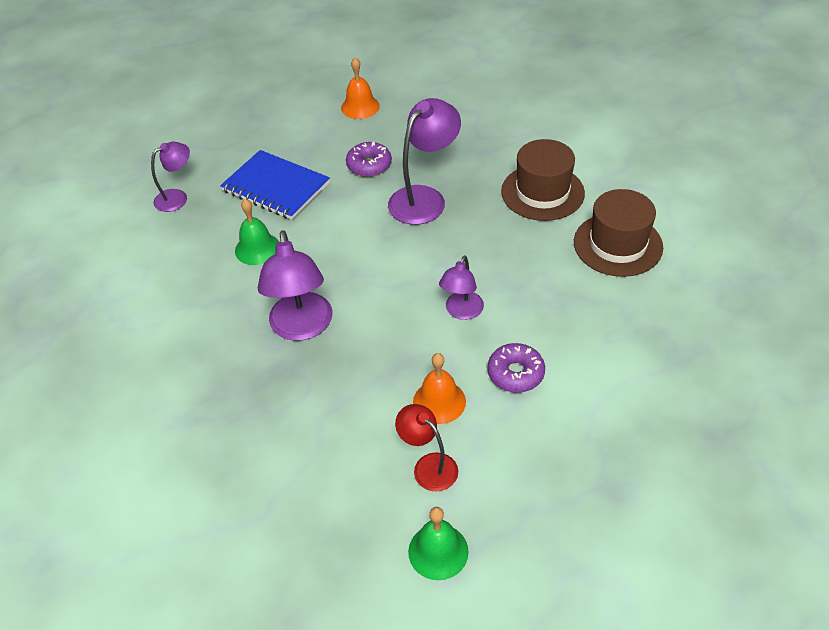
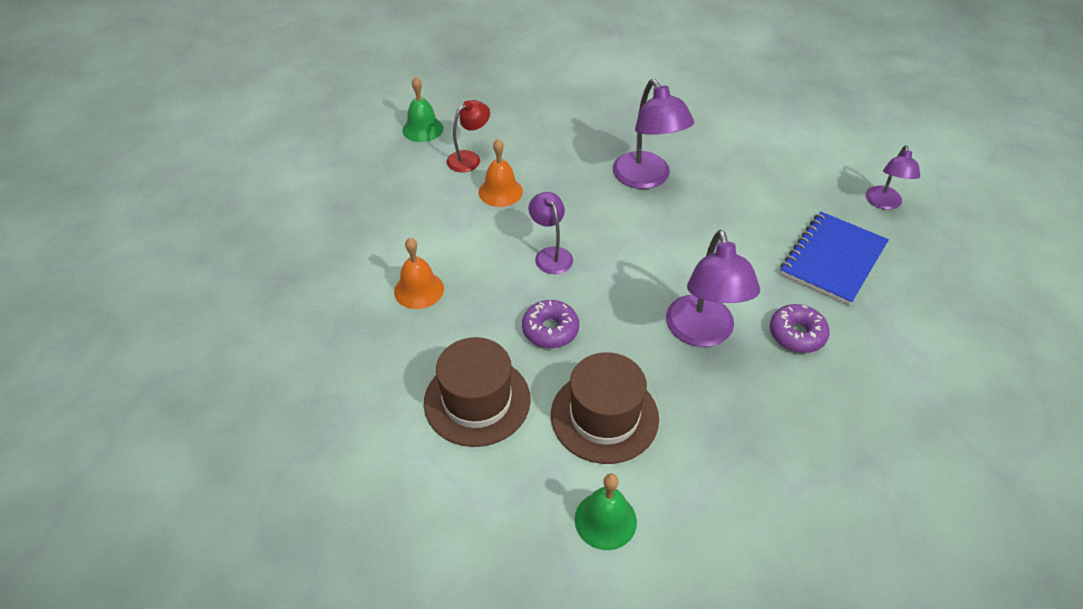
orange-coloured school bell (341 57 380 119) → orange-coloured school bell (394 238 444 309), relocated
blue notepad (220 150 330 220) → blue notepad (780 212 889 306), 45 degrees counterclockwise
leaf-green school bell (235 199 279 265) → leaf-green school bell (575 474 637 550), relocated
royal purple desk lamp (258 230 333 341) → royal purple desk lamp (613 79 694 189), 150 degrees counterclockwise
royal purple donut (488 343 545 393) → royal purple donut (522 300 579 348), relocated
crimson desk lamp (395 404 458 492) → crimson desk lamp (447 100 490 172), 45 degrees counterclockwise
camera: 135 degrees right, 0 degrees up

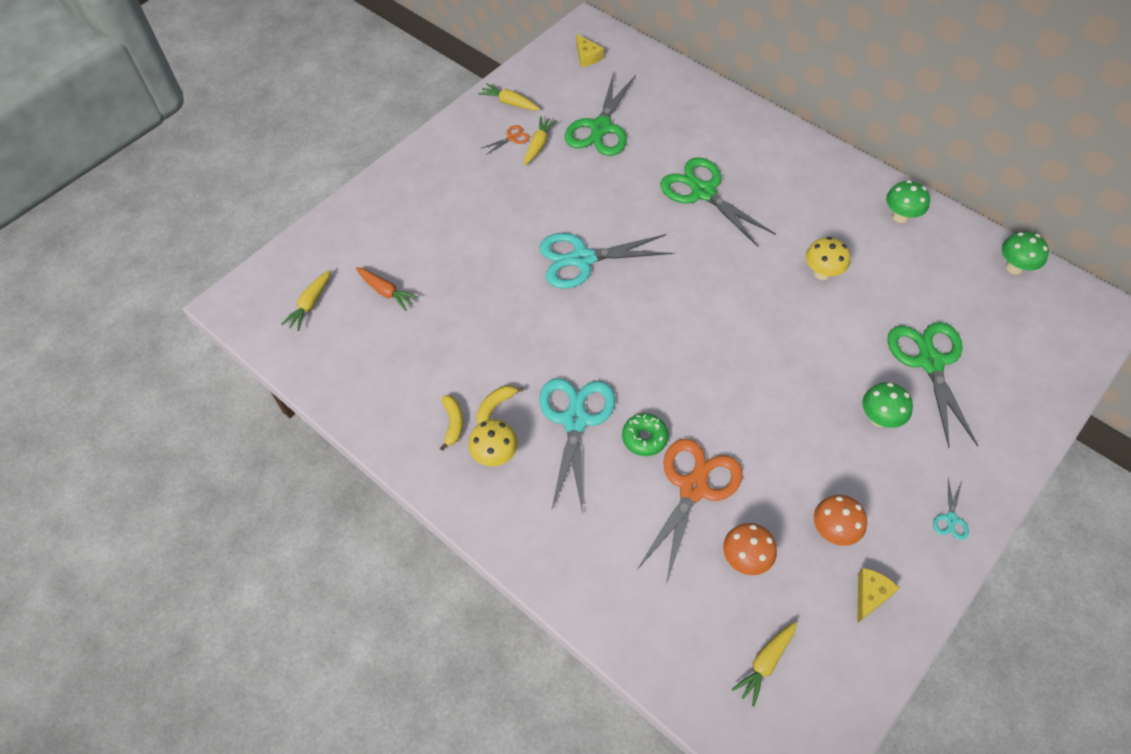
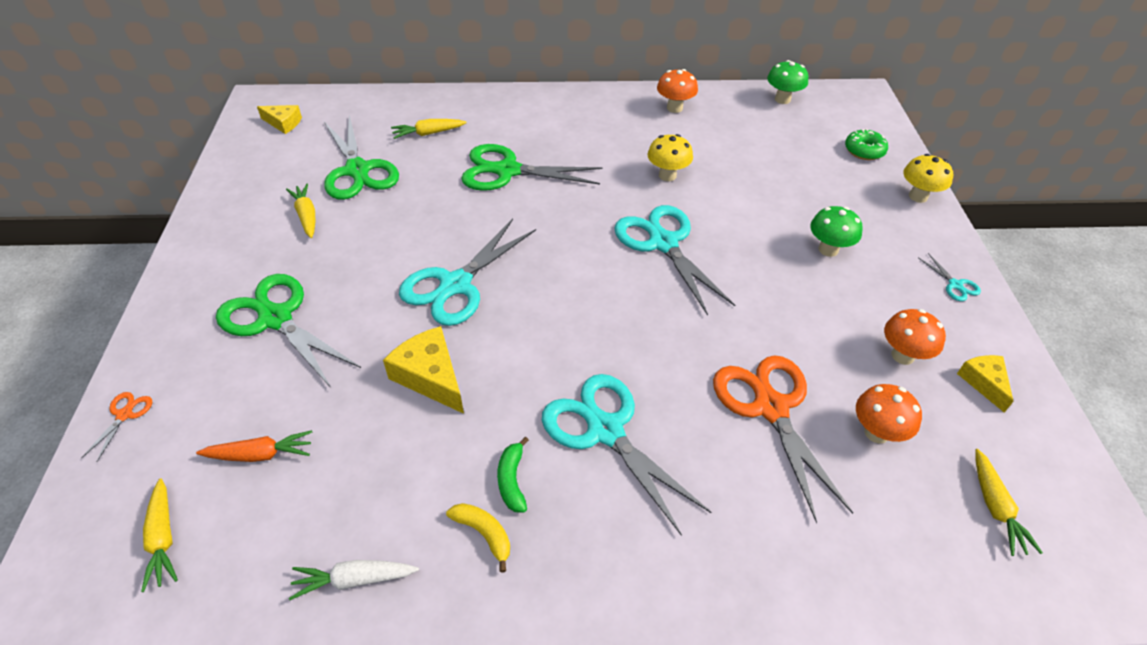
bright yellow root vegetable (478 83 540 110) → bright yellow root vegetable (391 119 467 139), relocated
orange-coloured scissors (480 125 530 155) → orange-coloured scissors (81 392 152 462), relocated
leaf-green toadstool (886 180 930 223) → orange-coloured toadstool (657 69 698 113)
leaf-green scissors (888 322 978 448) → leaf-green scissors (216 274 361 388), relocated
bright yellow toy banana (476 385 524 424) → leaf-green toy banana (497 437 529 512)
leaf-green donut (622 413 668 456) → leaf-green donut (845 129 888 160), relocated
bright yellow toadstool (468 419 518 466) → bright yellow toadstool (903 154 953 203), relocated
- → teal scissors (614 205 735 315)
- → bright yellow cheese (383 326 464 414)
- → white root vegetable (289 560 419 600)
camera: 45 degrees left, 10 degrees down

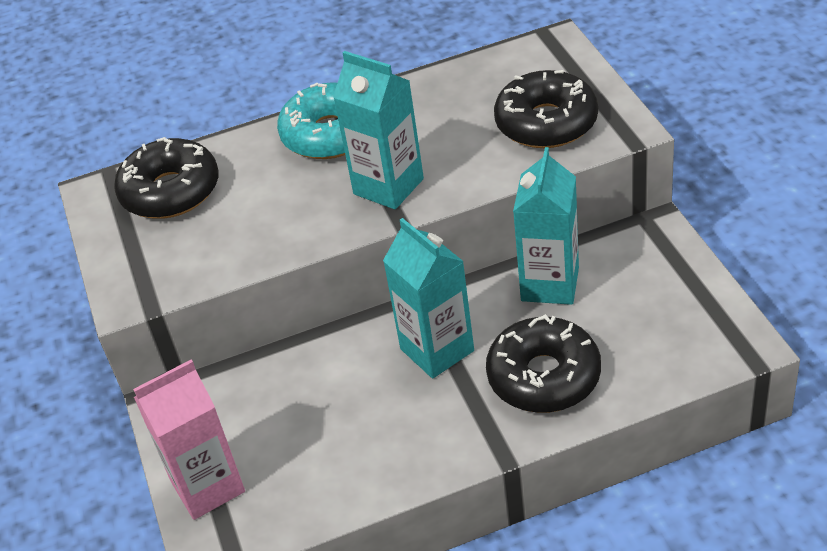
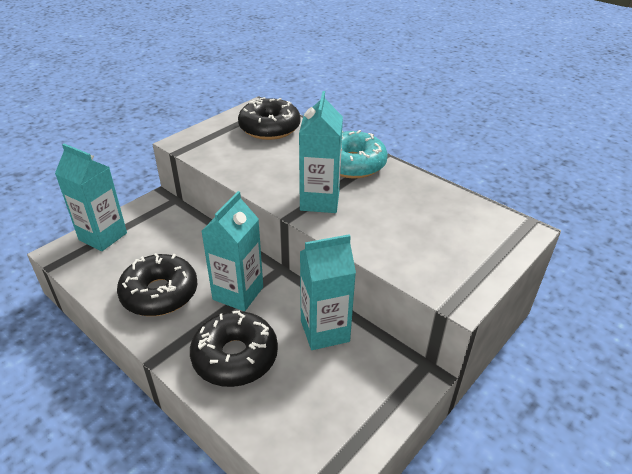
jet-black donut (494 70 598 148) → jet-black donut (117 253 198 316), relocated
pink milk carton (133 360 245 520) → teal milk carton (55 144 127 251)
camera: 55 degrees right, 5 degrees down

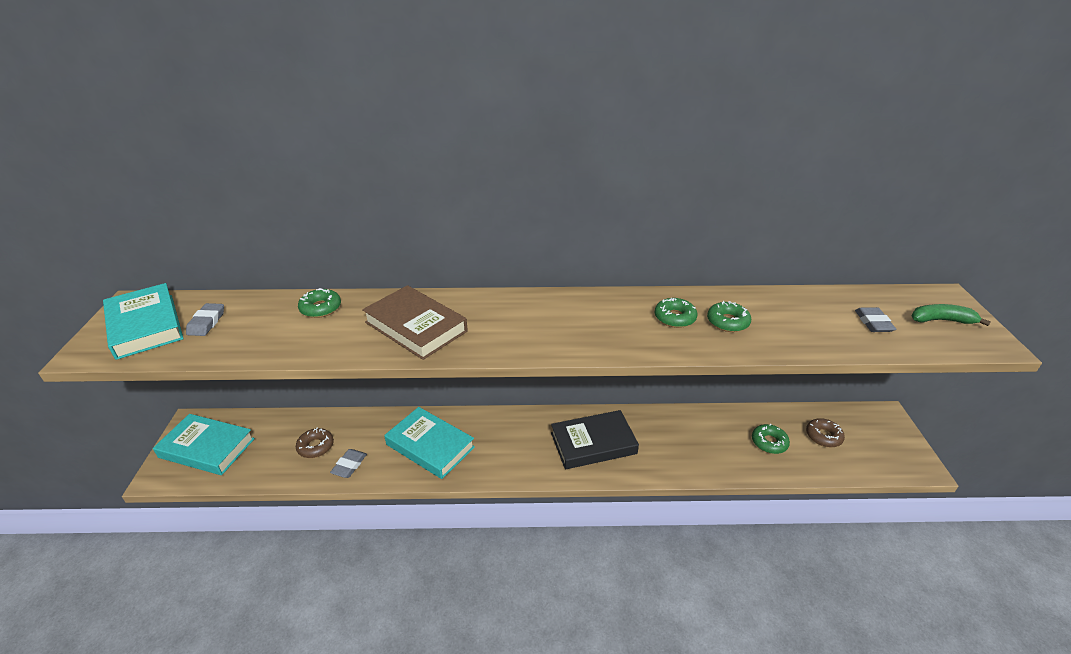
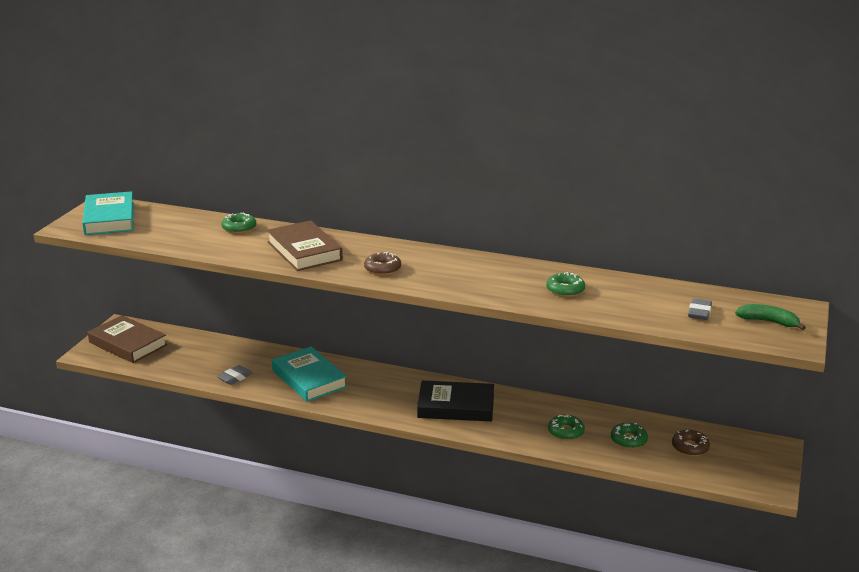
leaf-green donut (655 298 697 328) → leaf-green donut (548 415 585 440), relocated
ash-grey eraser (186 303 224 336) → -
teal hardcover (153 414 255 475) → russet hardcover (88 315 167 363)
russet donut (296 428 334 458) → russet donut (364 252 401 275), relocated
camera: 20 degrees right, 10 degrees down

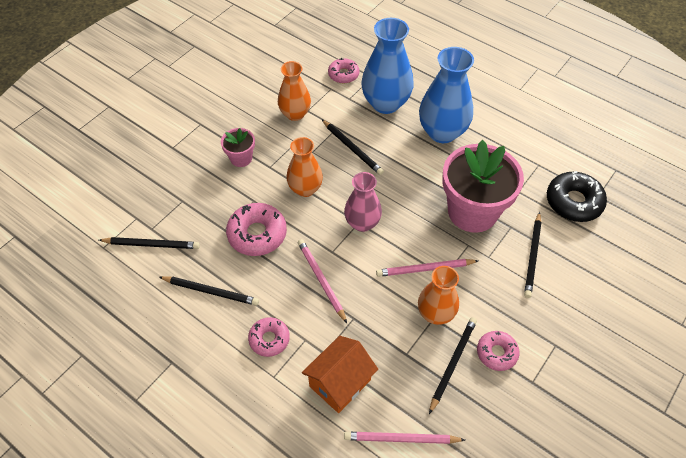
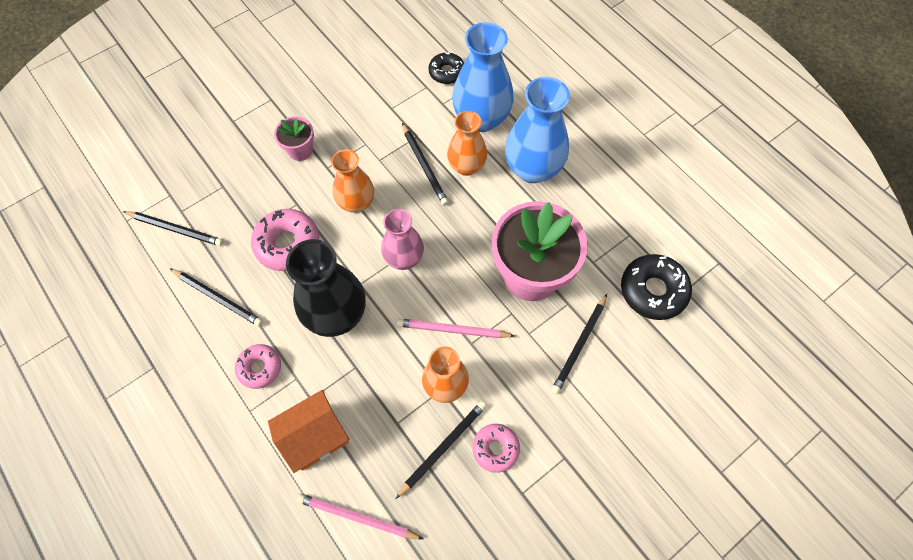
pink donut (328 58 359 83) → jet-black donut (429 52 464 84)
orange-coloured vase (278 61 311 121) → orange-coloured vase (447 111 487 176), relocated
pink pencil (298 239 347 323) → jet-black vase (286 239 366 337)
camera: 15 degrees right, 10 degrees up

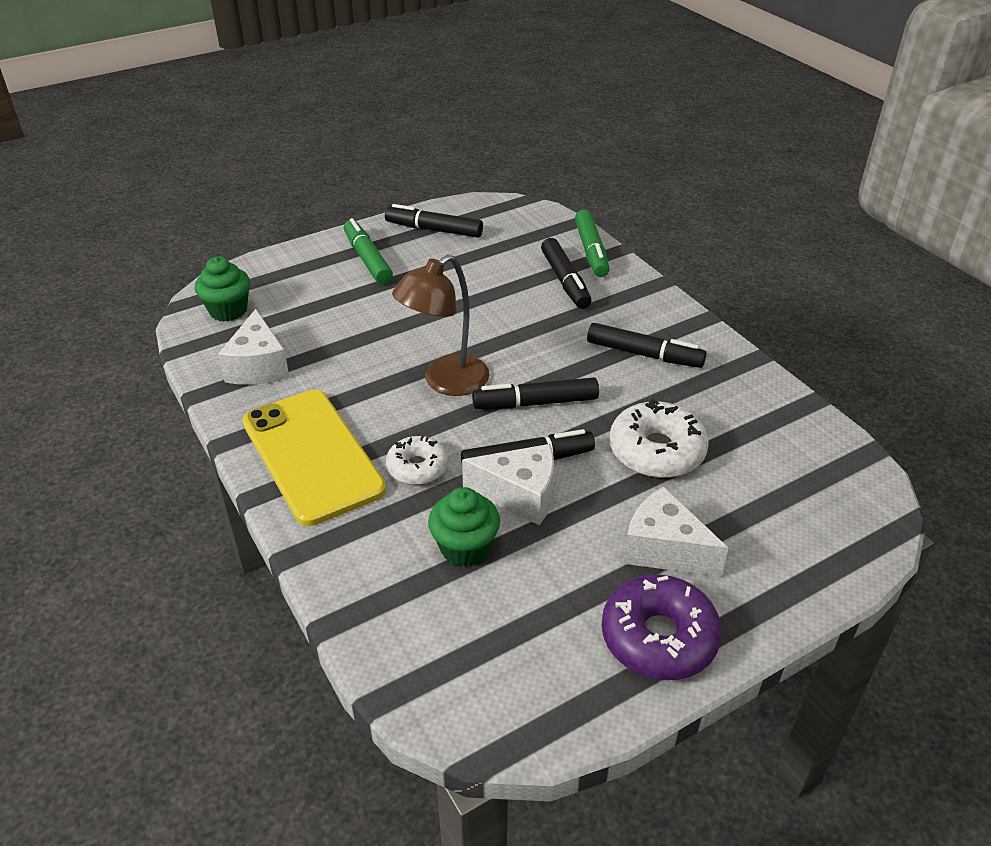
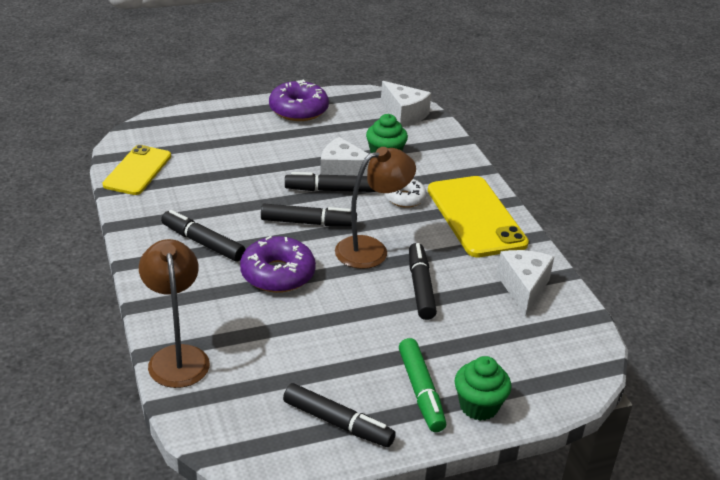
leaf-green marker (575 210 610 277) → russet desk lamp (139 239 210 388)
jet-black marker (541 238 592 309) → jet-black marker (409 243 437 320), relocated
leaf-green cupcake (195 256 250 322) → leaf-green cupcake (455 356 511 421), relocated
white donut (609 399 709 478) → -
white cheese (623 487 729 577) → white cheese (381 81 431 127), relocated
- → bright yellow mobile phone (103 145 171 195)
- → royal purple donut (240 236 316 293)
camera: 170 degrees left, 5 degrees down

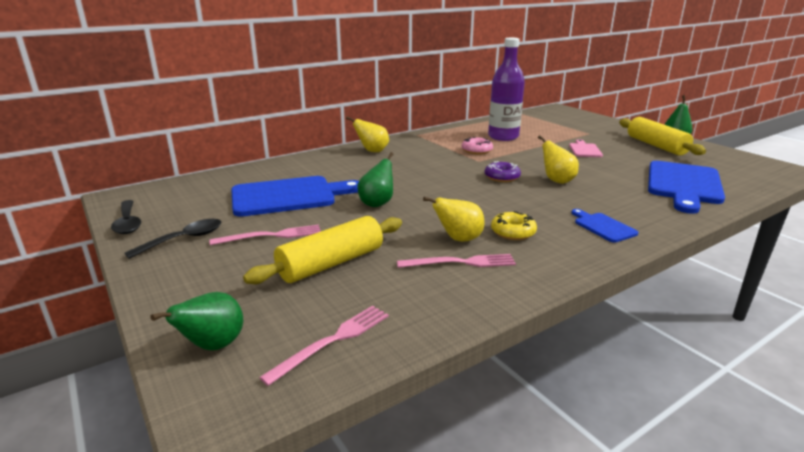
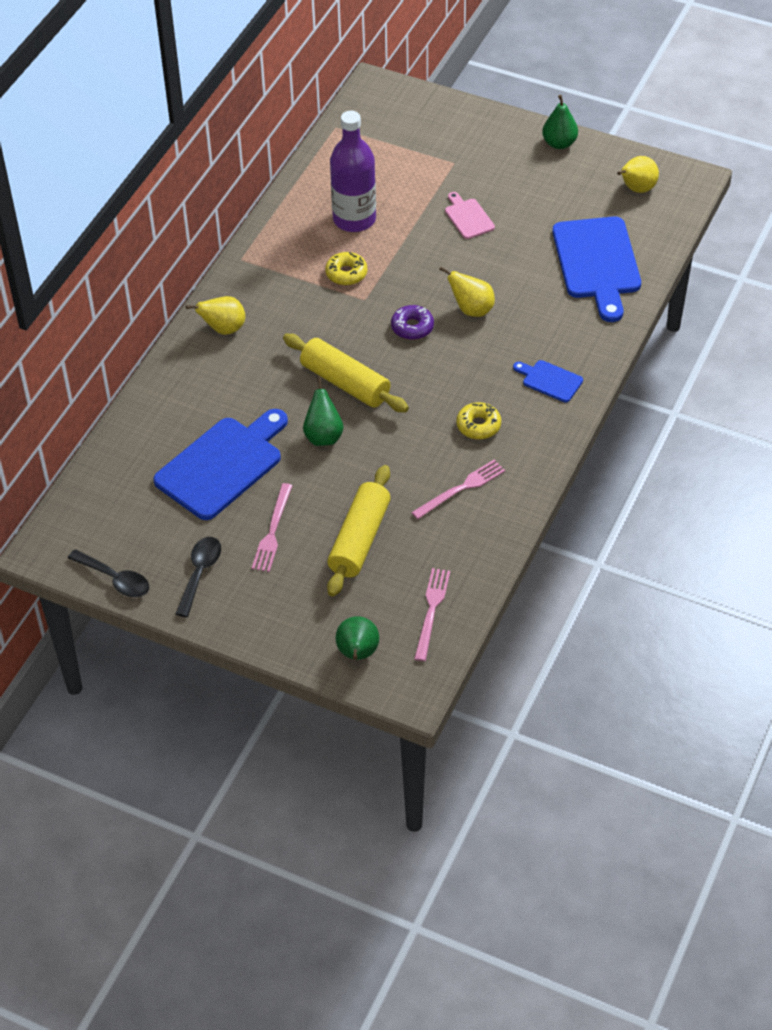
bright yellow dough roller (619 117 706 155) → bright yellow dough roller (283 334 409 412), relocated
pink donut (462 137 493 154) → bright yellow donut (325 252 367 285)
bright yellow pear fruit (423 197 485 242) → bright yellow pear fruit (617 156 659 193), relocated
pink fork (210 225 321 245) → pink fork (252 483 293 572), 150 degrees clockwise
camera: 30 degrees left, 25 degrees up

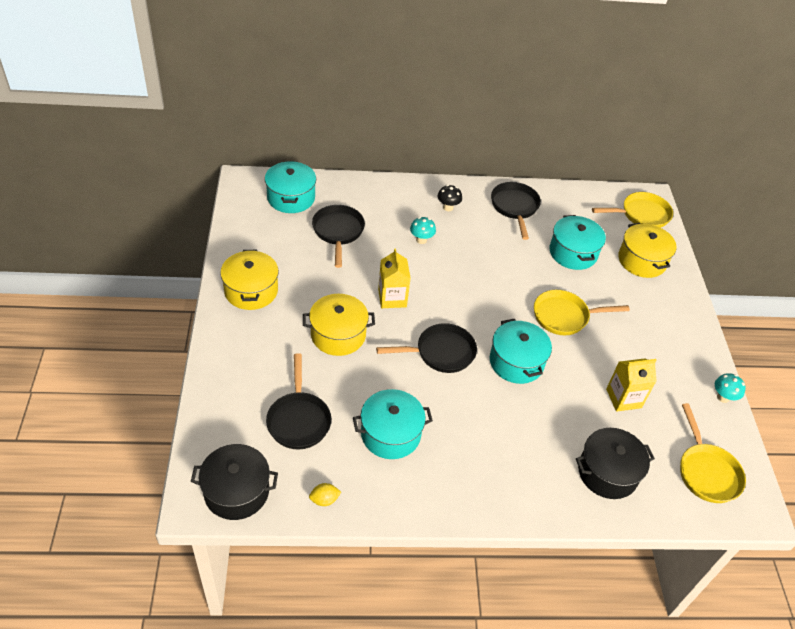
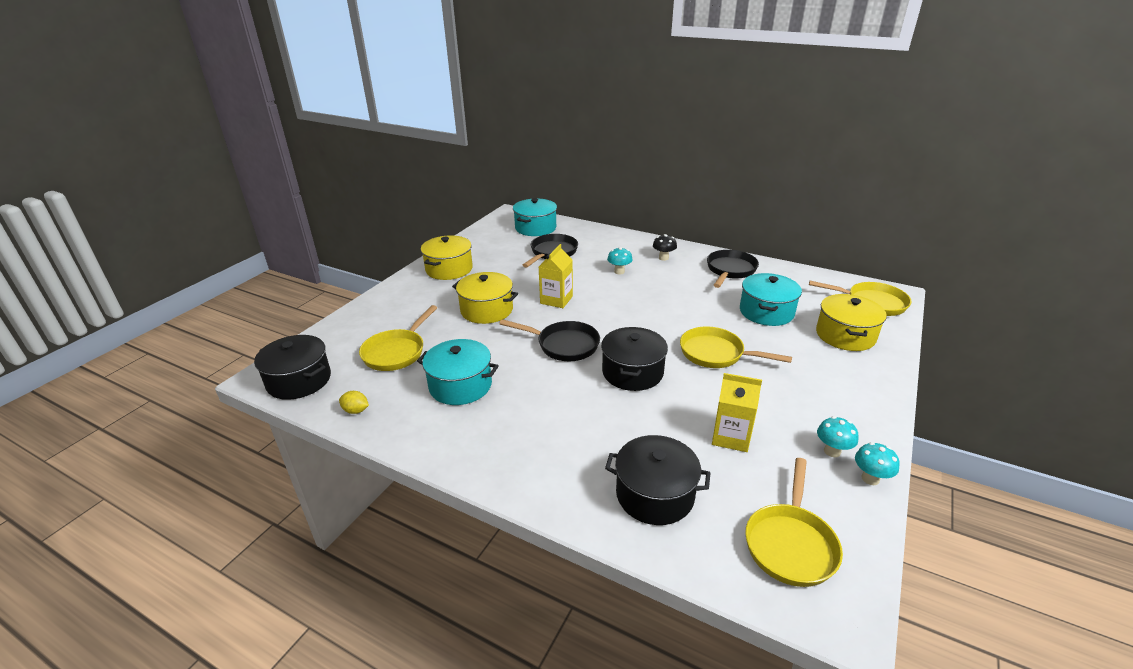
teal pot (490 319 552 384) → jet-black pot (601 327 668 391)
jet-black skillet (266 353 331 449) → bright yellow skillet (359 305 437 371)
- → teal toadstool (817 416 859 457)
camera: 35 degrees right, 15 degrees down

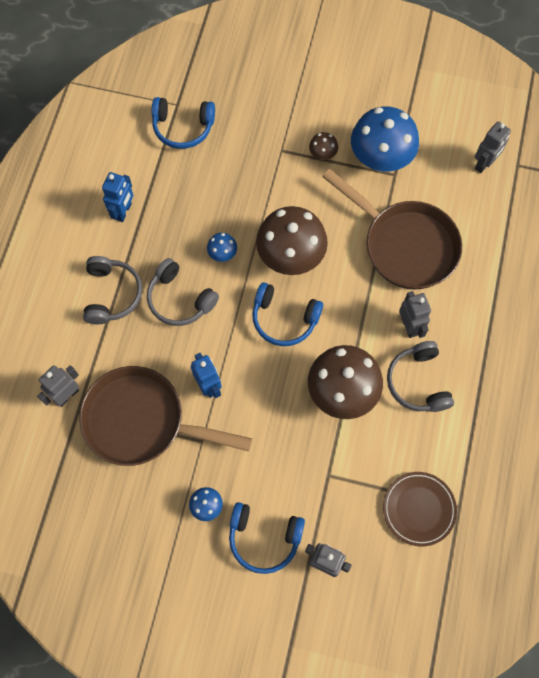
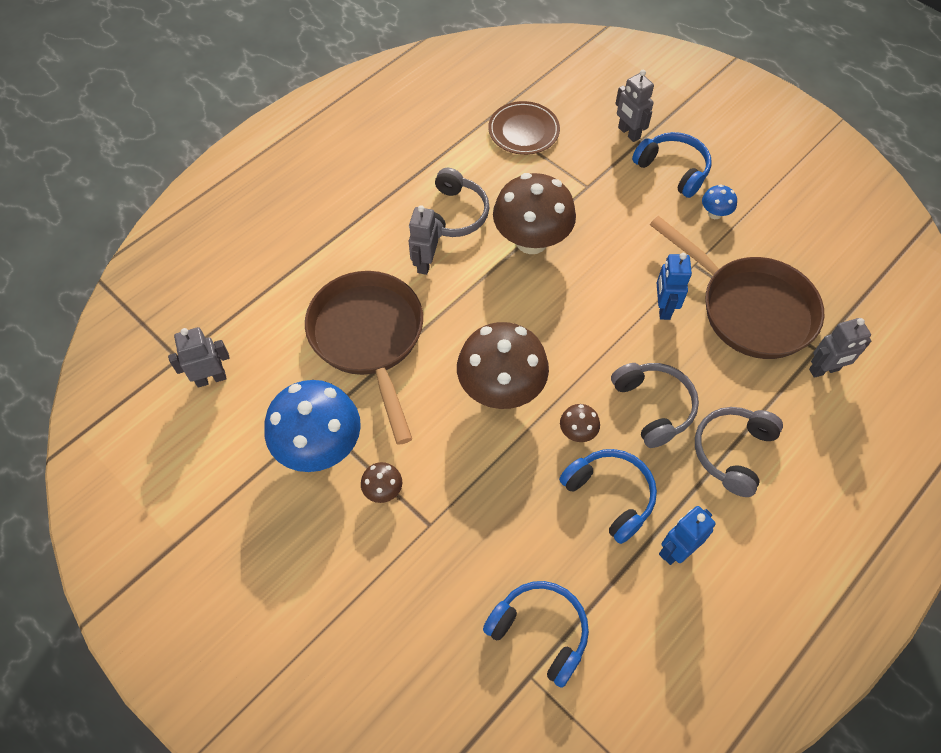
blue toadstool (207 233 237 262) → russet toadstool (560 404 600 442)
blue over-ear headphones (252 282 323 346) → blue over-ear headphones (559 449 657 544), relocated
camera: 150 degrees left, 10 degrees down

